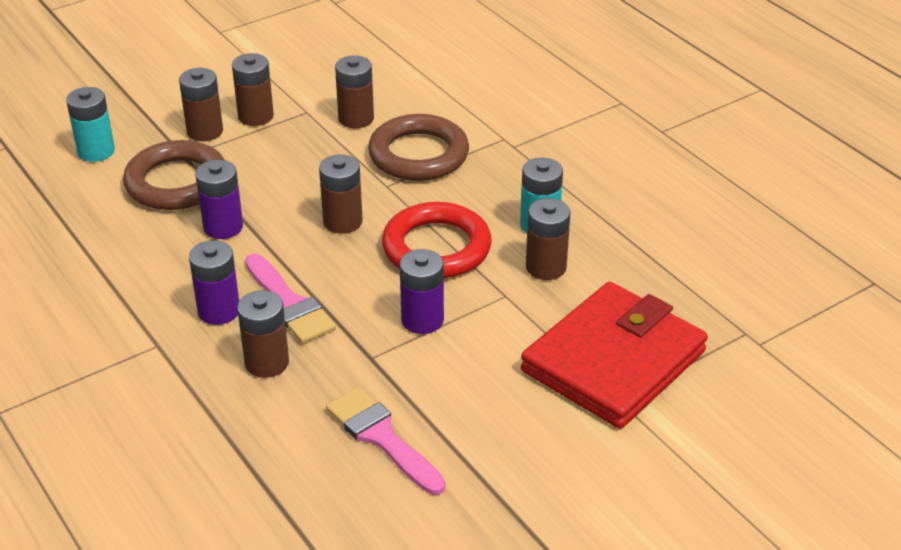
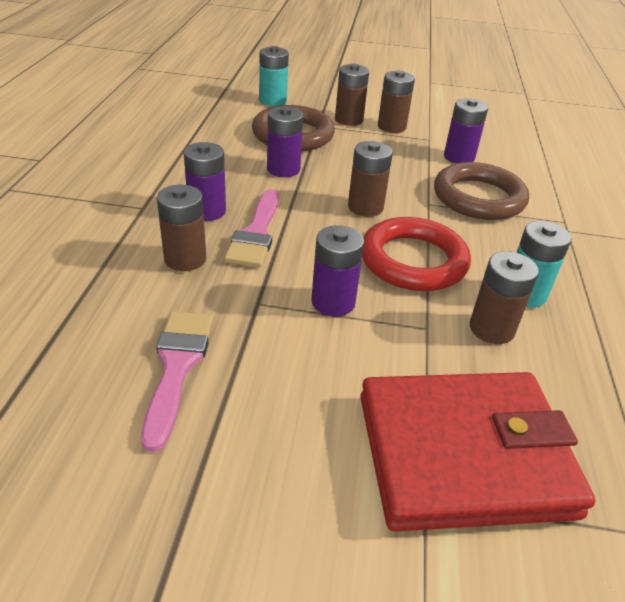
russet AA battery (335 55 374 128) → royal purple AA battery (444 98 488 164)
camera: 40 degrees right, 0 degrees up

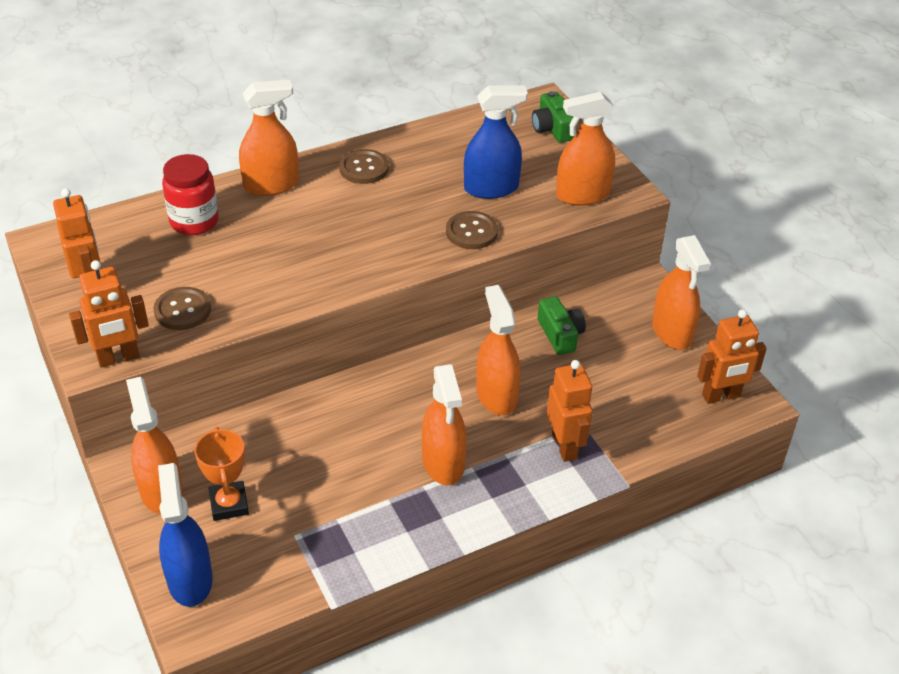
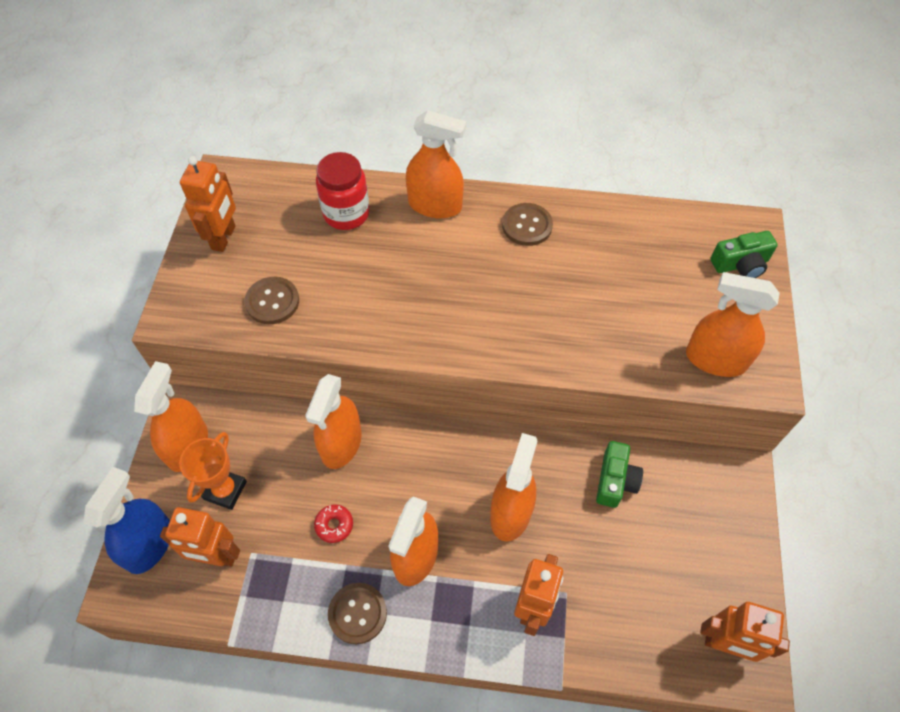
blue spray bottle (464 85 528 199) → -
leaf-green camera (532 91 574 143) → leaf-green camera (711 231 778 278), 120 degrees counterclockwise
russet shirt button (446 211 498 249) → russet shirt button (328 583 387 644), relocated
orange-coloured spray bottle (652 235 711 350) → orange-coloured spray bottle (305 374 362 469), relocated
orange-coloured robot (69 260 149 368) → orange-coloured robot (160 507 240 567), relocated
- → crimson donut (314 504 353 543)
camera: 35 degrees right, 15 degrees up

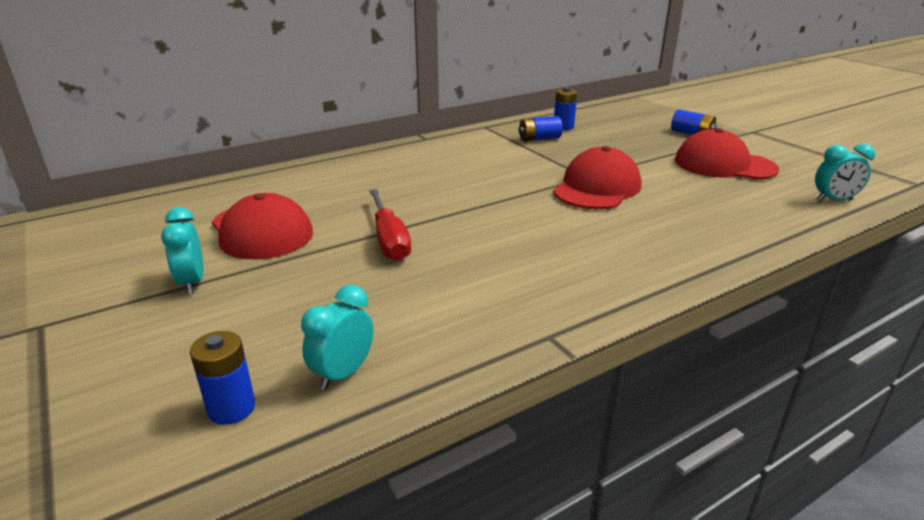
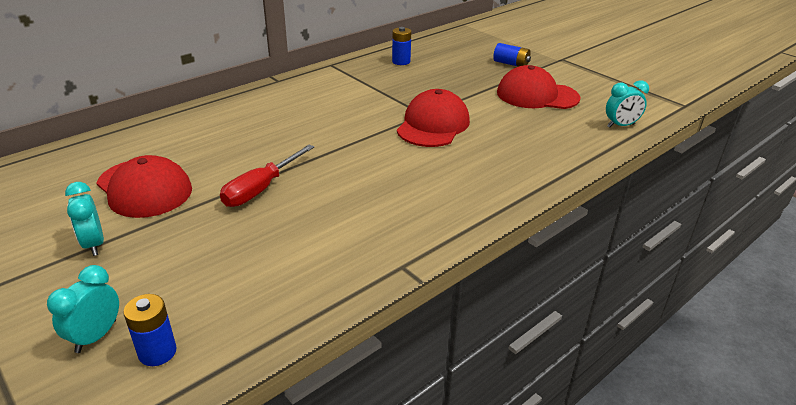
blue AA battery (519 116 563 141) → -
crimson flat screwdriver (369 189 411 261) → crimson flat screwdriver (220 145 314 207), 60 degrees clockwise
teal clock (301 285 373 390) → teal clock (47 265 119 353), relocated
camera: 10 degrees left, 5 degrees up

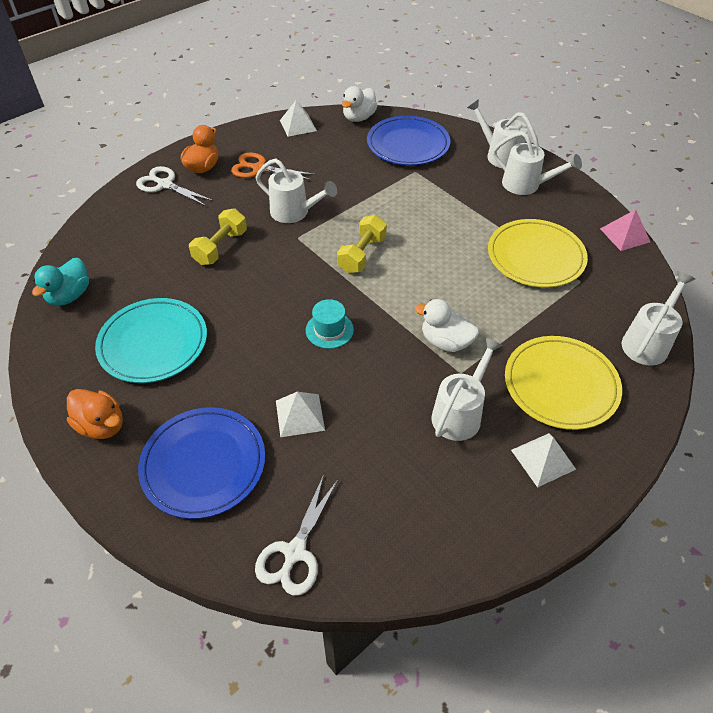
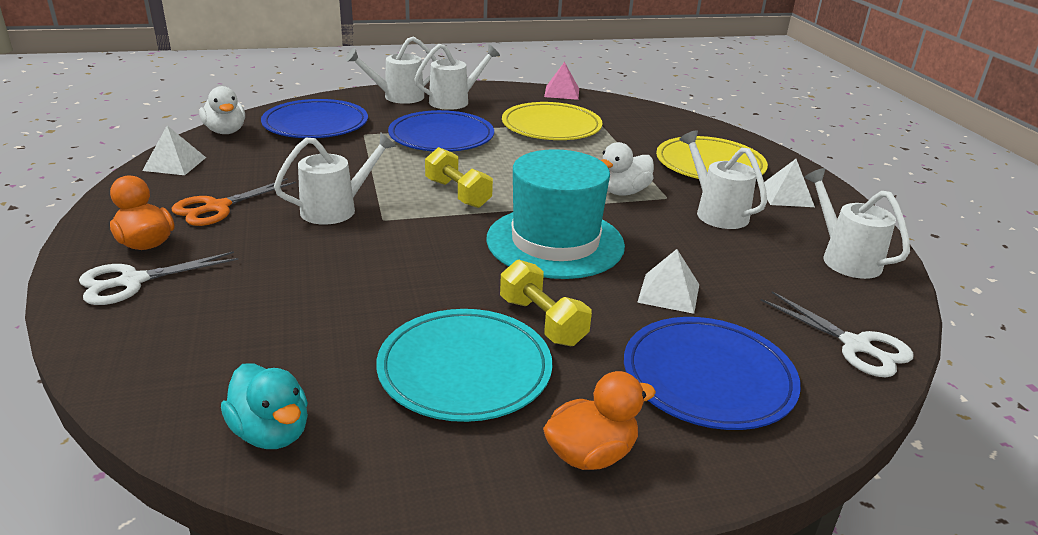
bright yellow free weight (189 208 247 265) → bright yellow free weight (500 260 592 346), relocated
white watering pot (622 271 695 366) → white watering pot (804 168 910 279), relocated
teal top hat (306 299 354 349) → teal top hat (486 149 625 279), x2.28
- → blue dinner plate (388 110 494 152)
camera: 65 degrees left, 20 degrees down

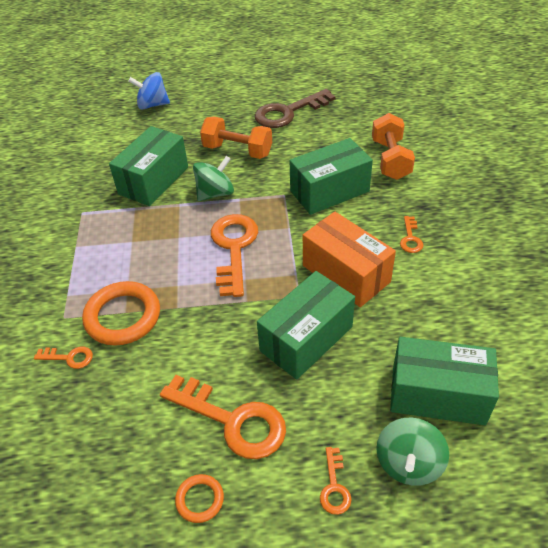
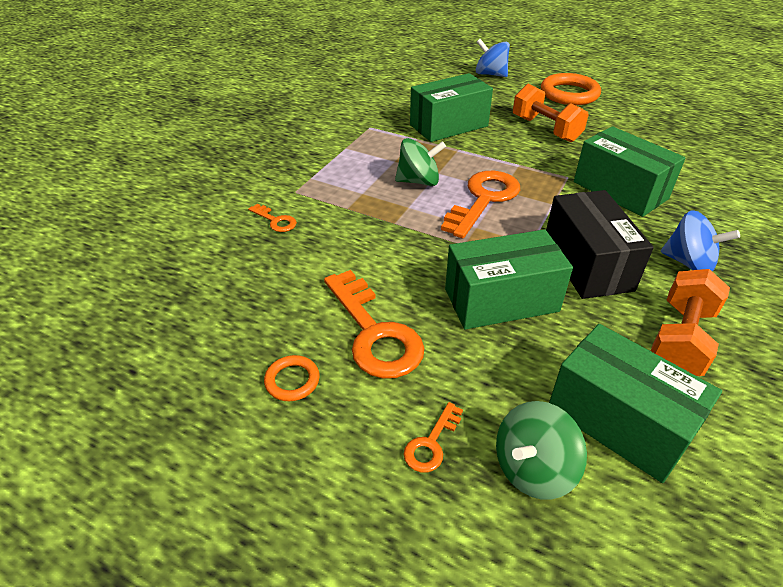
russet key (255 89 335 128) → -
orange-coloured free weight (372 113 415 180) → orange-coloured free weight (651 269 730 376), relocated
leaf-green box (289 138 373 215) → leaf-green box (574 126 686 217), 45 degrees clockwise
leaf-green spinning top (193 156 234 201) → leaf-green spinning top (395 138 446 186), relocated
orange-coloured box (303 211 396 307) → jet-black box (546 190 654 299)
orange-coloured key (400 216 424 253) → blue spinning top (661 210 740 272)
orange-coloured torus (82 281 160 346) → orange-coloured torus (541 73 601 105), relocated
camera: 30 degrees right, 5 degrees down

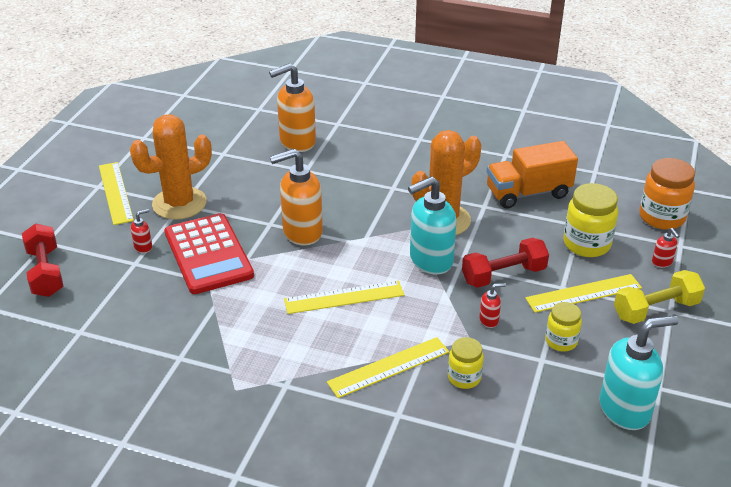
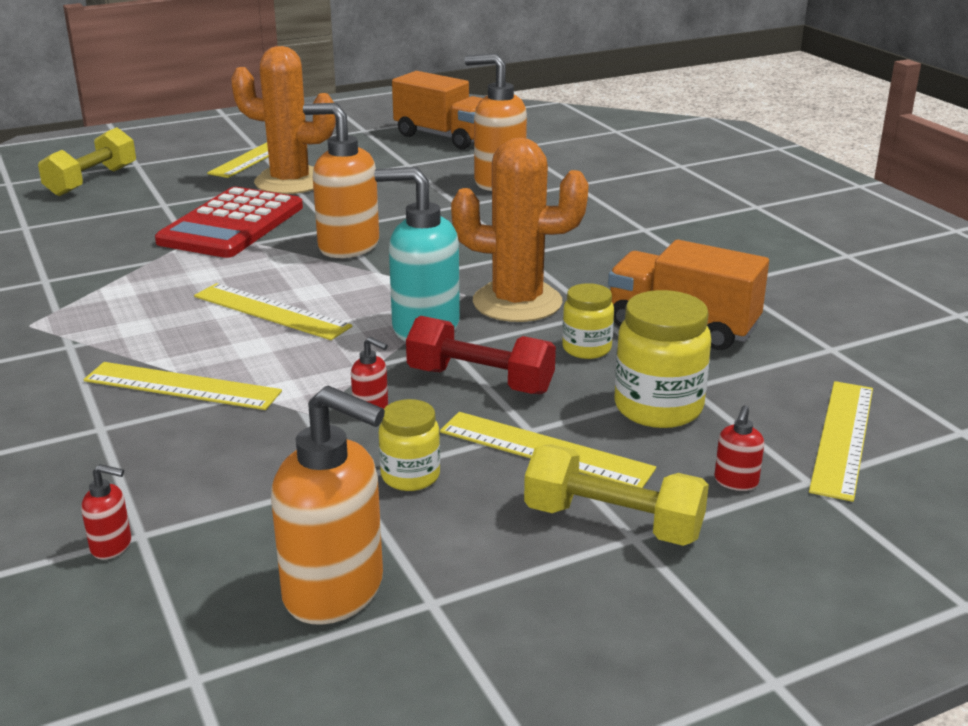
orange-coloured jam jar (639 158 695 230) → bright yellow measuring stick (809 381 873 502)
crimson soap pump (131 209 152 253) → crimson soap pump (81 464 131 560), relocated
crimson free weight (22 223 63 297) → bright yellow free weight (38 127 136 196)
teal soap pump (599 315 679 430) → orange-coloured soap pump (271 386 385 625)
bright yellow jam jar (448 337 484 389) → bright yellow jam jar (562 283 614 359), relocated
- → orange-coloured lorry (392 71 483 149)
camera: 45 degrees right, 10 degrees down

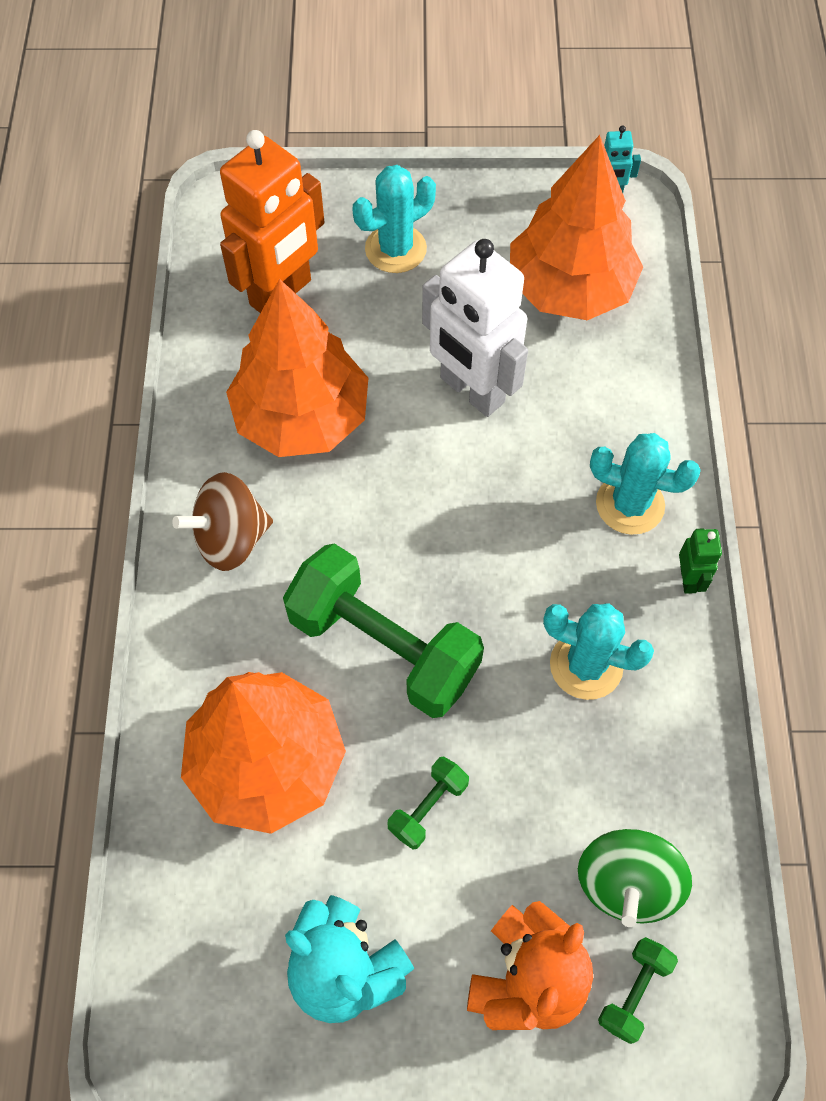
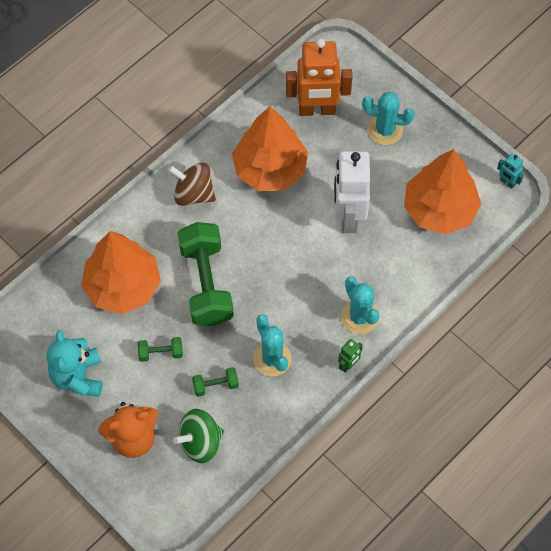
leaf-green free weight (598 937 678 1044) → leaf-green free weight (192 367 239 397), relocated
camera: 45 degrees right, 0 degrees up

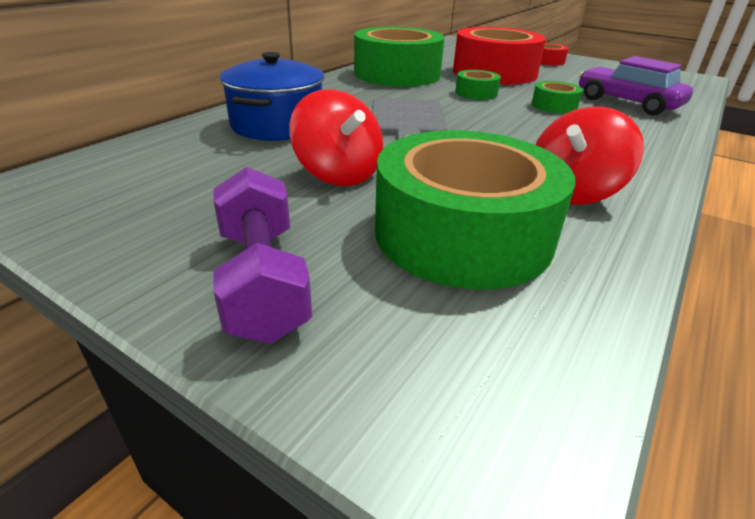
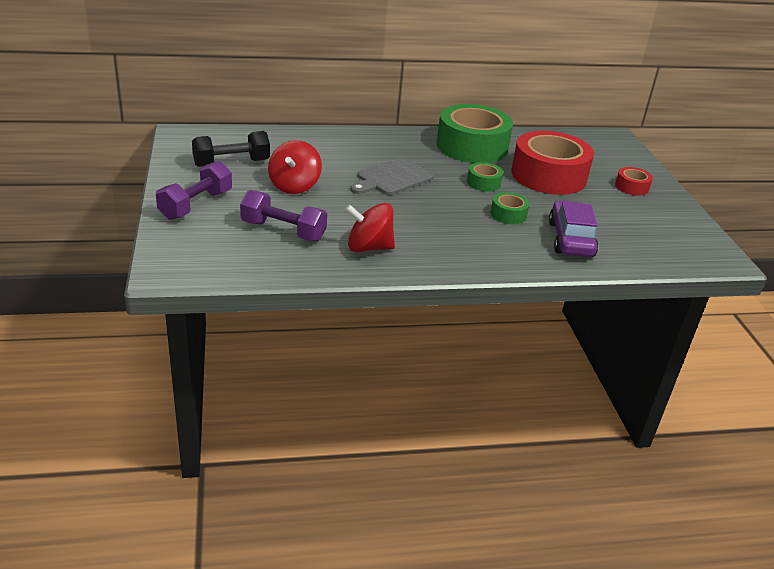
blue pot (220 52 324 141) → -
leaf-green roll of tape (375 130 575 290) → royal purple free weight (240 190 327 241)
- → jet-black free weight (192 131 270 167)
camera: 45 degrees right, 0 degrees up

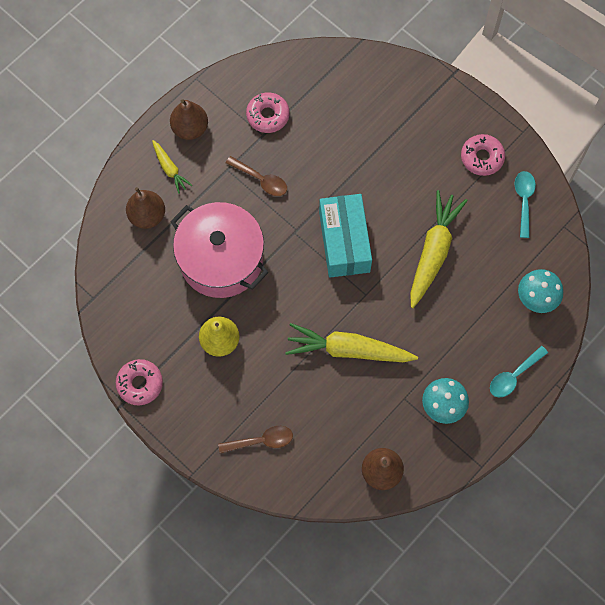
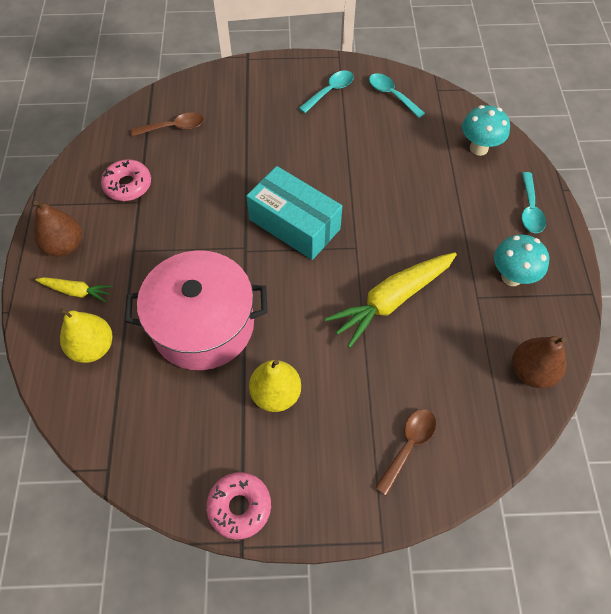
pink donut (461 134 505 176) → teal tablespoon (299 70 354 113)
russet tablespoon (226 156 287 196) → russet tablespoon (131 113 204 136), relocated
russet pear fruit (126 187 165 229) → bright yellow pear fruit (59 308 113 363)
bright yellow root vegetable (410 190 468 308) → -
camera: 45 degrees left, 10 degrees down

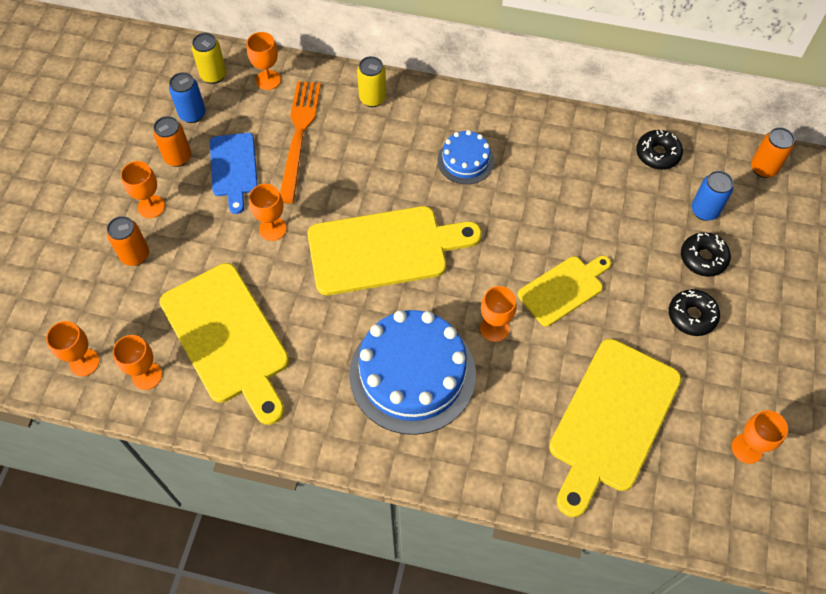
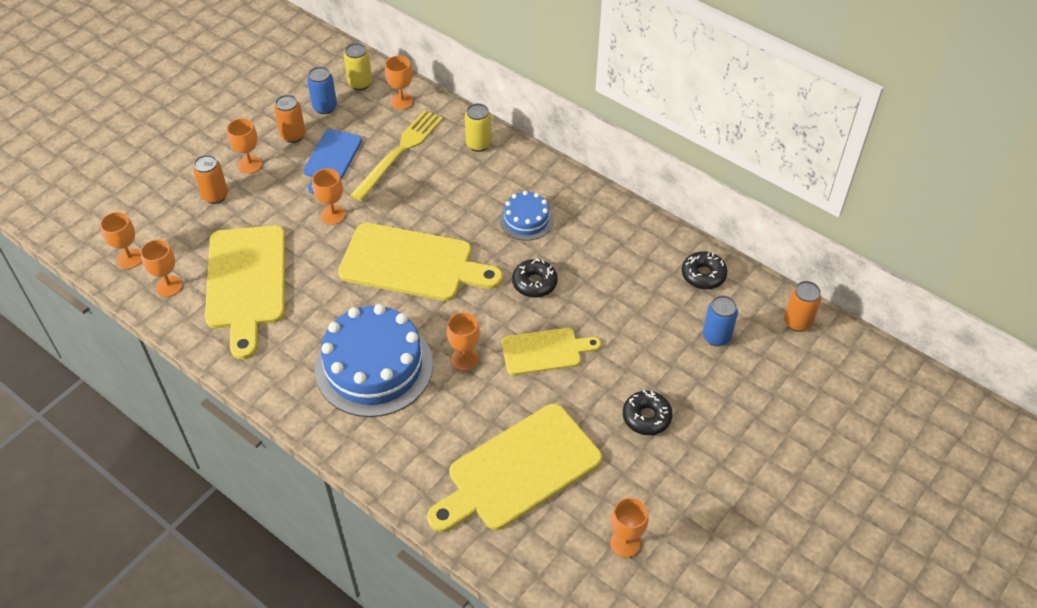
orange-coloured fork (280 81 321 203) → bright yellow fork (350 110 443 201)
jet-black donut (681 232 731 277) → jet-black donut (512 259 558 298), relocated
camera: 25 degrees right, 10 degrees down

